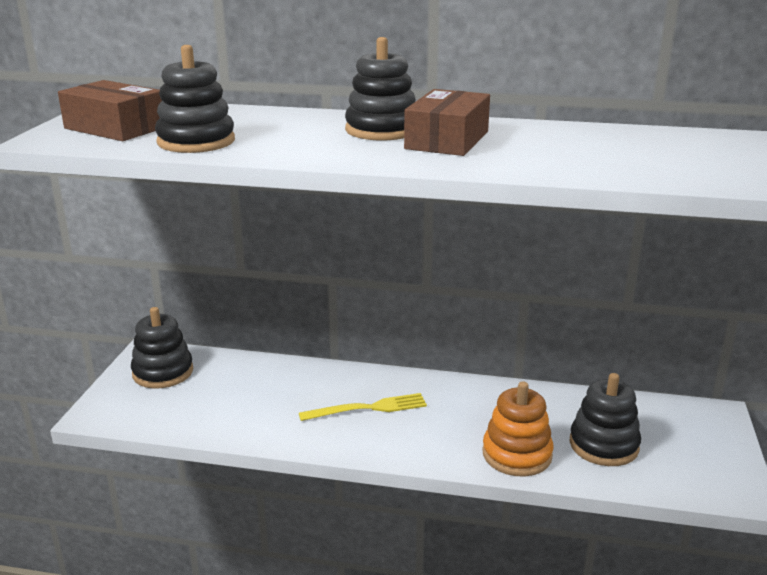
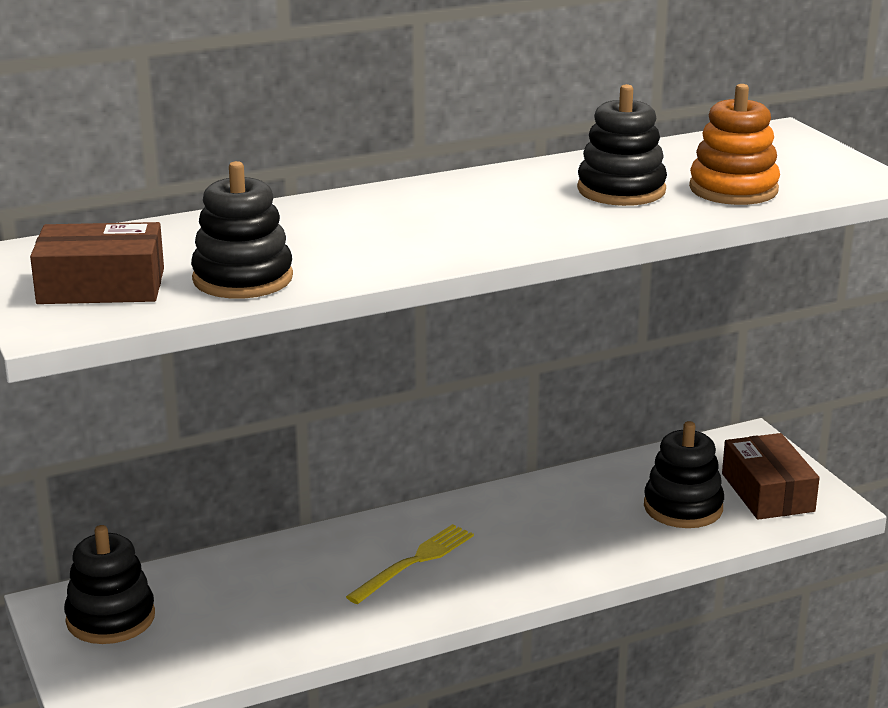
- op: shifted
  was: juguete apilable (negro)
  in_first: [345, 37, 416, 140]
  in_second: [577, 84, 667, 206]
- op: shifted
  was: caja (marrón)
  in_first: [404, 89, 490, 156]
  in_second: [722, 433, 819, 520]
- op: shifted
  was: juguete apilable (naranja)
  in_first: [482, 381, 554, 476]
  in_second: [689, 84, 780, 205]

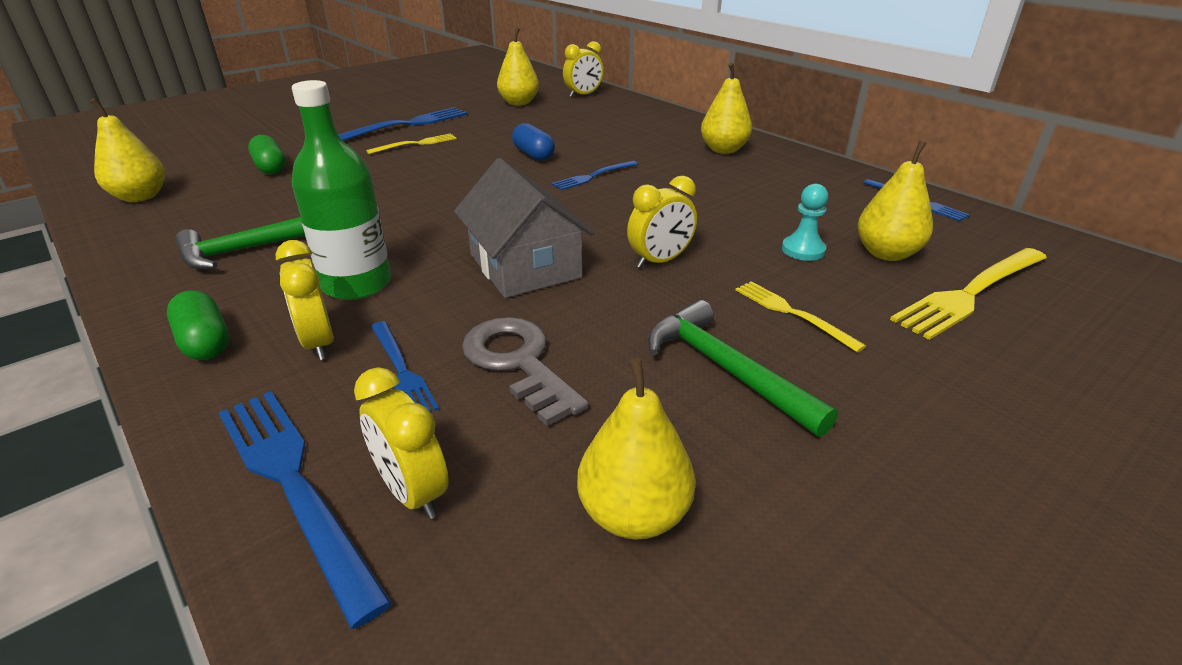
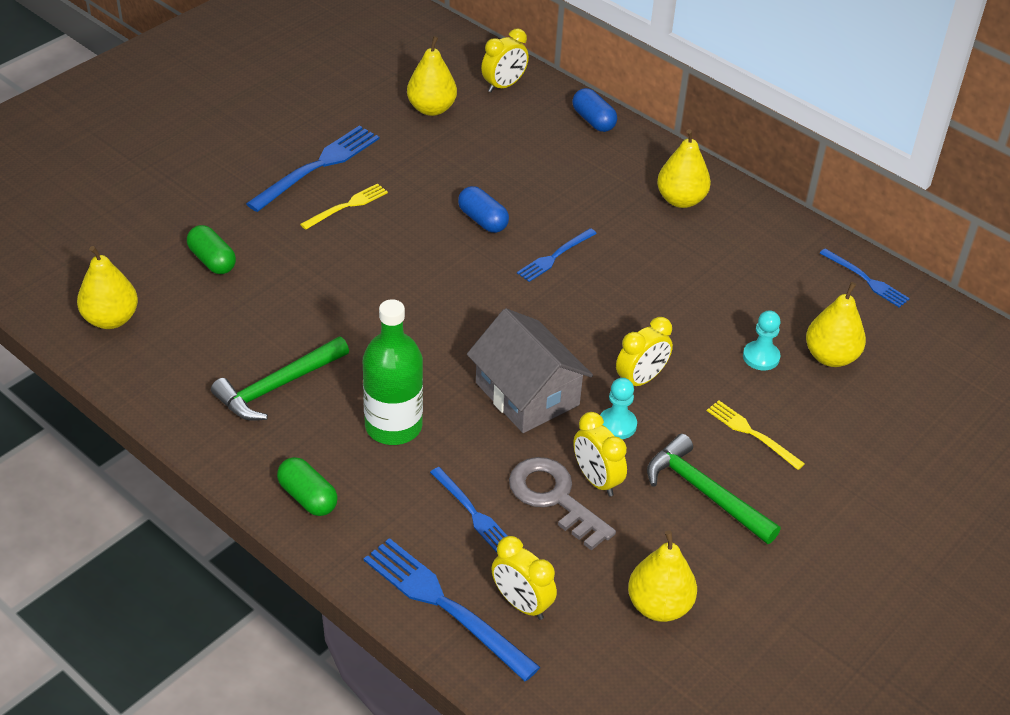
- op: shifted
  was: despertador (amarillo)
  in_first: [276, 240, 334, 360]
  in_second: [573, 412, 627, 496]
- op: gone
  was: tenedor (amarillo)
  in_first: [890, 248, 1047, 340]
- op: new
  now: cápsula (azul)
  in_second: [572, 88, 617, 132]
- op: new
  now: peón (turquesa)
  in_second: [600, 378, 637, 439]

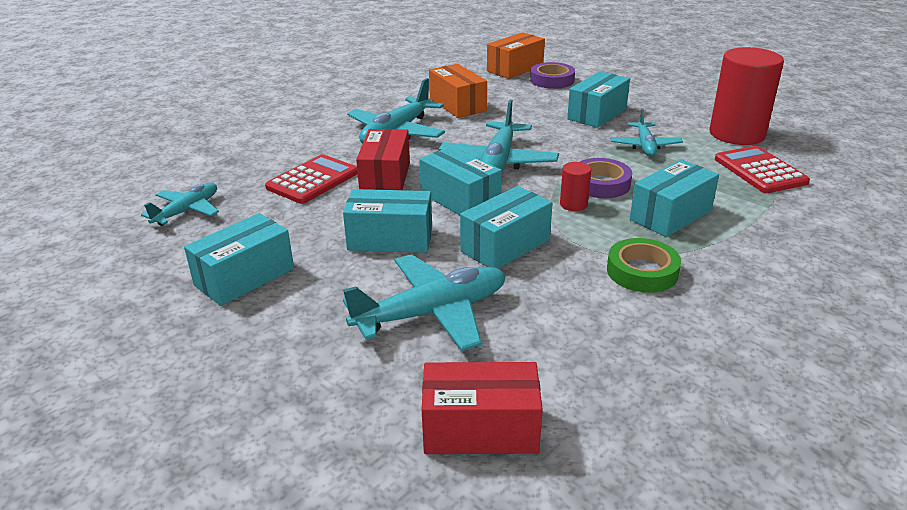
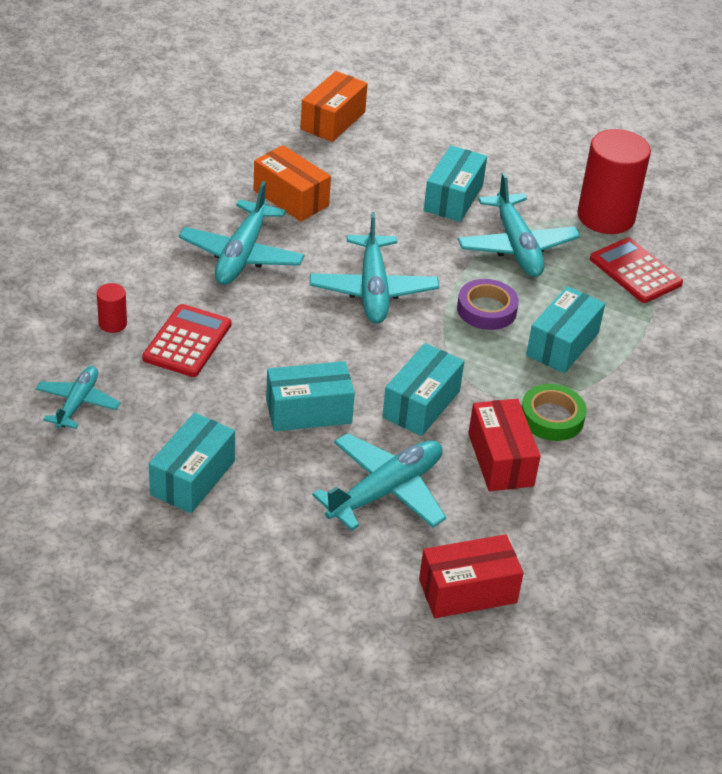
- op: shifted
  was: caja (rojo)
  in_first: [356, 129, 410, 190]
  in_second: [468, 399, 541, 491]
- op: gone
  was: caja (turquesa)
  in_first: [419, 146, 502, 215]
- op: gone
  was: cinta adhesiva (morado)
  in_first: [530, 62, 575, 89]
- op: shifted
  was: cilindro (rojo)
  in_first: [560, 162, 591, 211]
  in_second: [97, 283, 127, 333]
- op: scaled
  was: avión (turquesa)
  in_first: [610, 109, 683, 157]
  in_second: [458, 172, 581, 277]
  ratio: 1.63

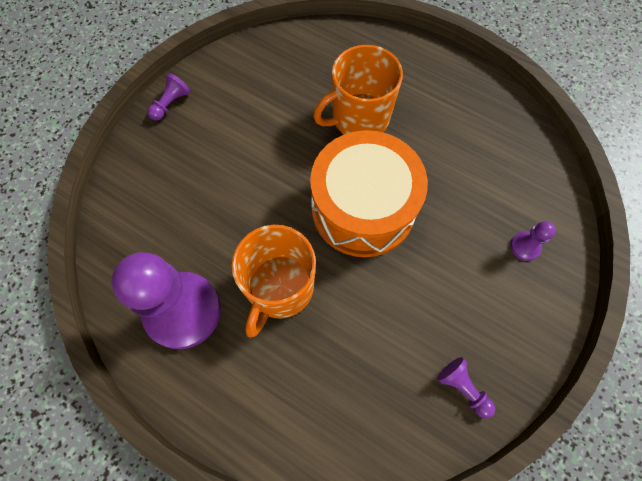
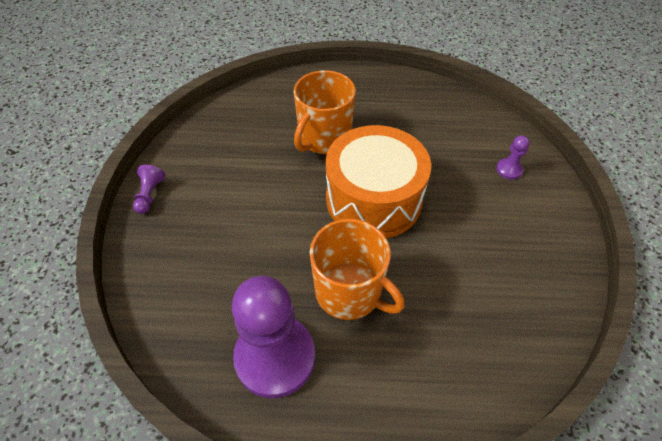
- op: rotated
  was: taza (naranja)
  in_first: [232, 225, 316, 338]
  in_second: [310, 219, 405, 320]
  clockwise: -45
- op: gone
  was: peón (morado)
  in_first: [437, 357, 495, 418]

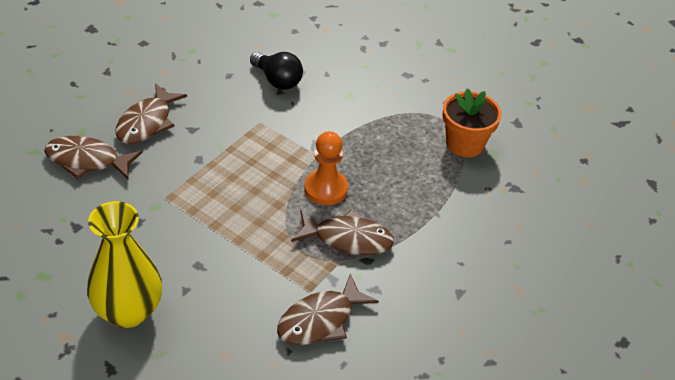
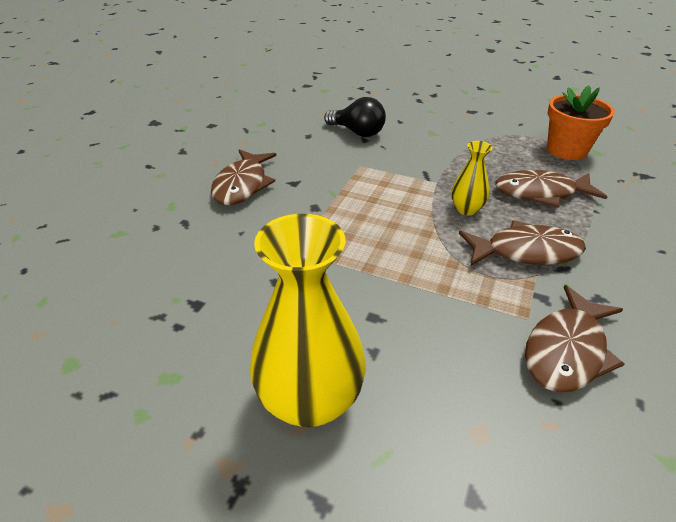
- op: shifted
  was: pez (marrón)
  in_first: [44, 136, 142, 179]
  in_second: [495, 170, 607, 208]
- op: swapped
  was: peón (naranja)
  now: florero (amarillo)
  in_first: [304, 131, 348, 205]
  in_second: [451, 141, 493, 215]

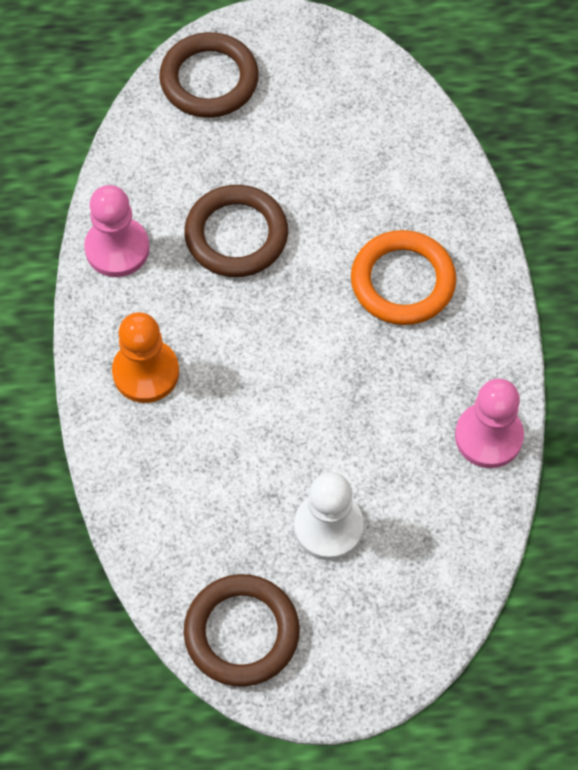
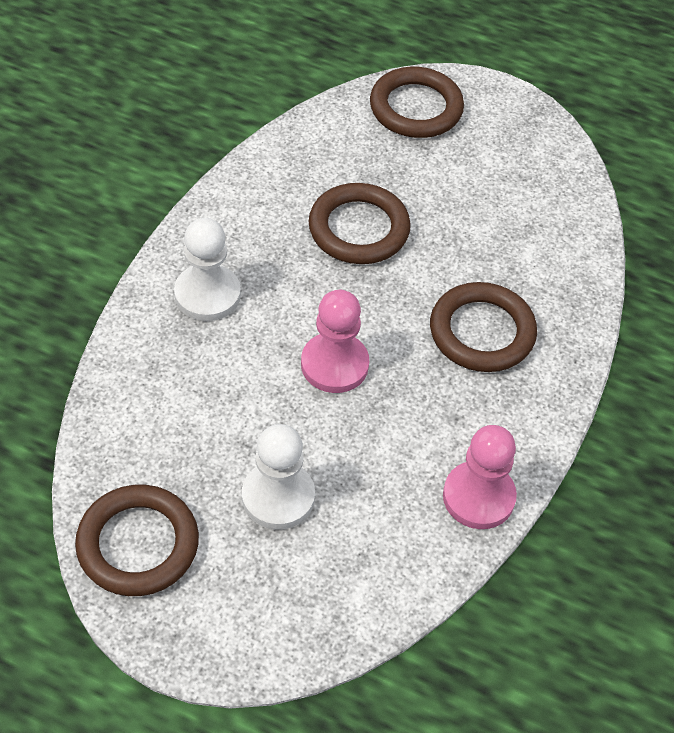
- op: shifted
  was: peón (rosa)
  in_first: [84, 185, 150, 277]
  in_second: [301, 290, 369, 393]
- op: repainted
  was: peón (naranja)
  now: peón (blanco)
  in_first: [112, 312, 179, 403]
  in_second: [174, 218, 241, 321]
- op: repainted
  was: anillo (naranja)
  now: anillo (marrón)
  in_first: [351, 230, 456, 325]
  in_second: [430, 282, 537, 372]

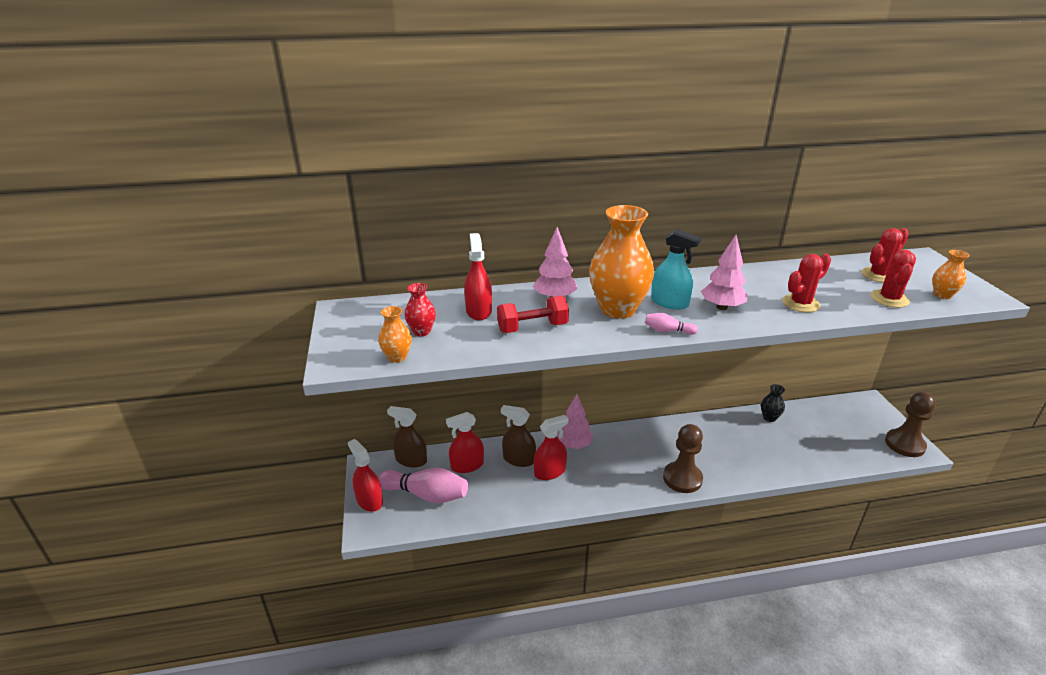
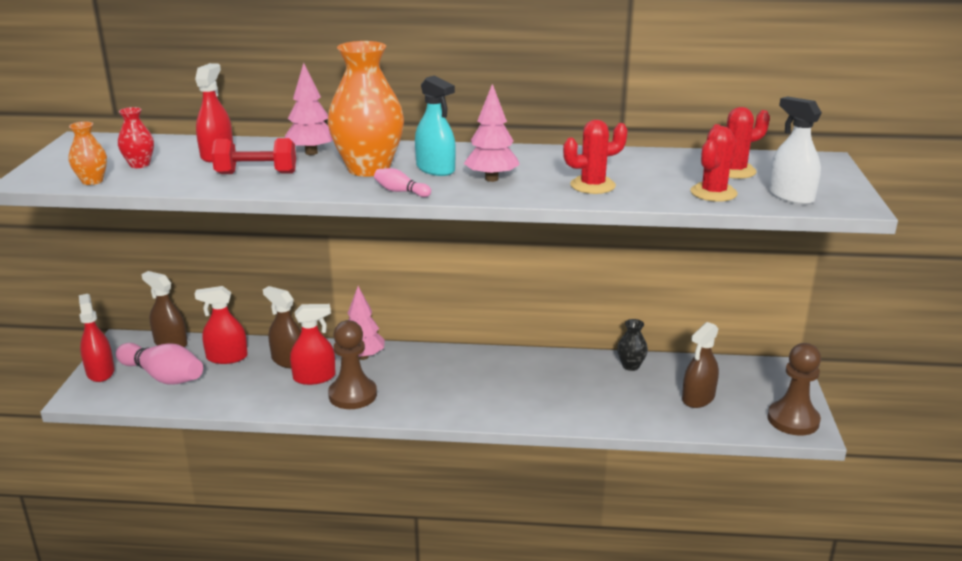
- op: shifted
  was: peón (marrón)
  in_first: [663, 424, 703, 493]
  in_second: [328, 320, 377, 409]
- op: swapped
  was: florero (naranja)
  now: pulverizador (blanco)
  in_first: [932, 250, 970, 299]
  in_second: [769, 96, 822, 205]
- op: new
  now: pulverizador (marrón)
  in_second: [682, 322, 719, 408]

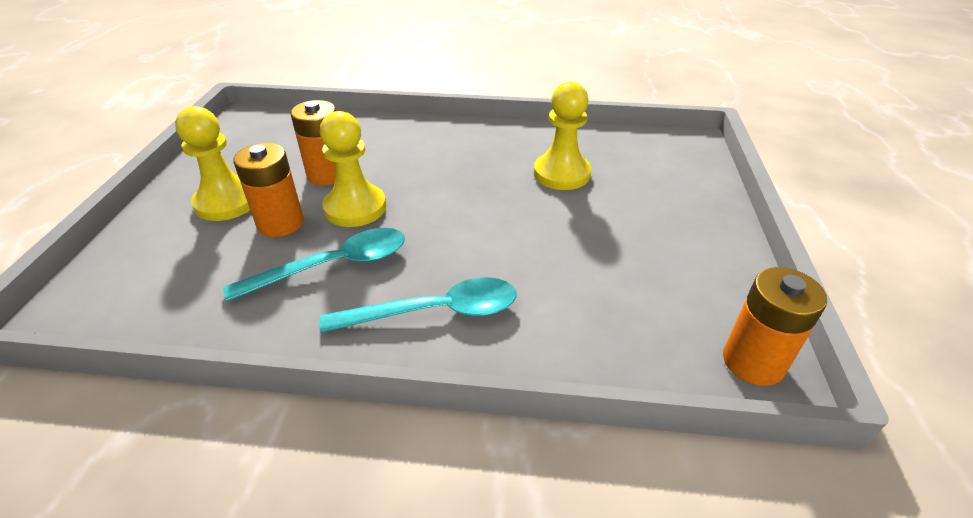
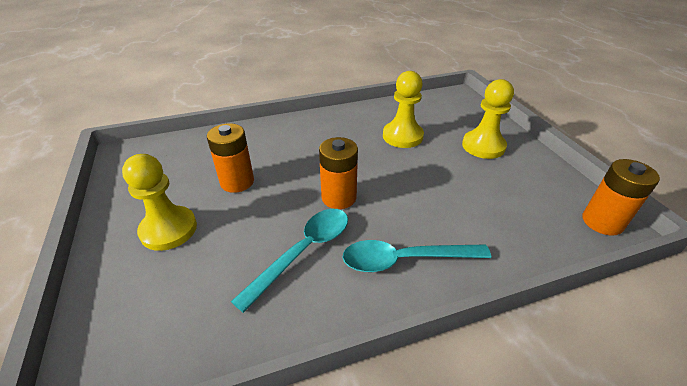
- op: shifted
  was: pila (naranja)
  in_first: [233, 143, 304, 237]
  in_second: [319, 137, 358, 209]
- op: rotated
  was: cuchara (turquesa)
  in_first: [319, 277, 517, 333]
  in_second: [342, 240, 491, 272]
  clockwise: -150
- op: shifted
  was: peón (amarillo)
  in_first: [320, 111, 386, 227]
  in_second: [462, 79, 514, 159]

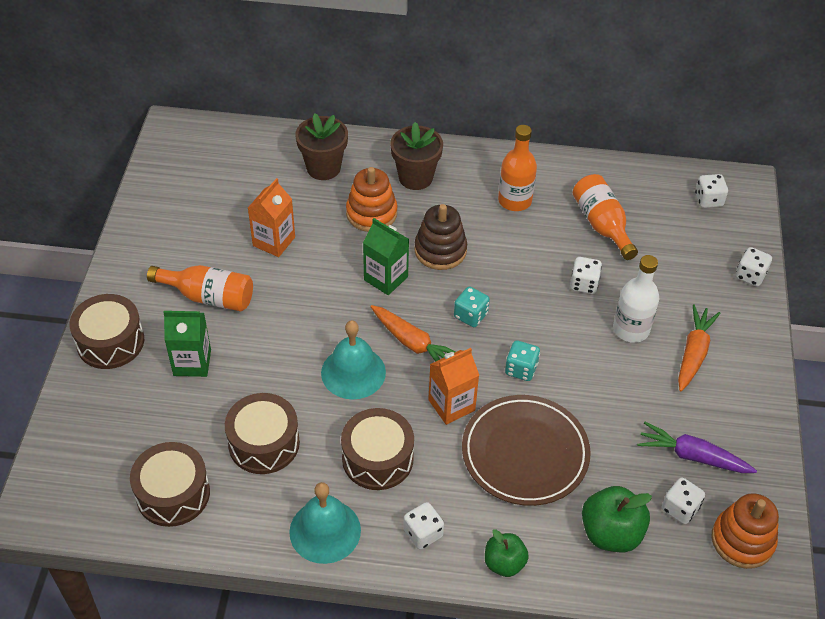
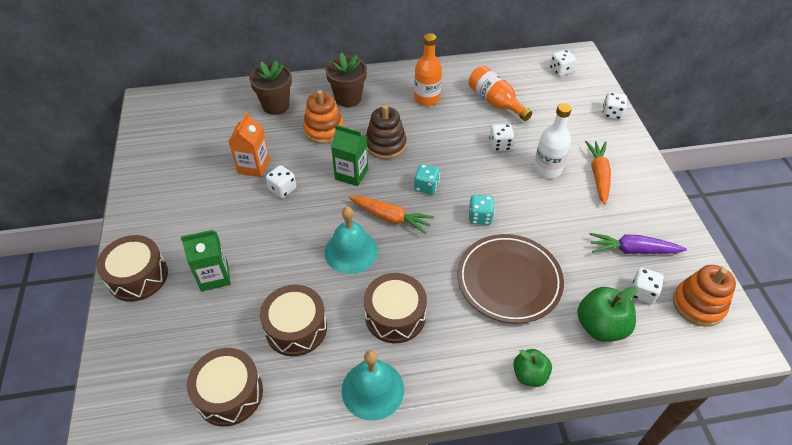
- op: gone
  was: botella (naranja)
  in_first: [147, 265, 253, 312]
- op: shifted
  was: dado (blanco)
  in_first: [403, 502, 444, 550]
  in_second: [266, 165, 296, 198]
- op: gone
  was: cartón de leche (naranja)
  in_first: [428, 348, 479, 425]

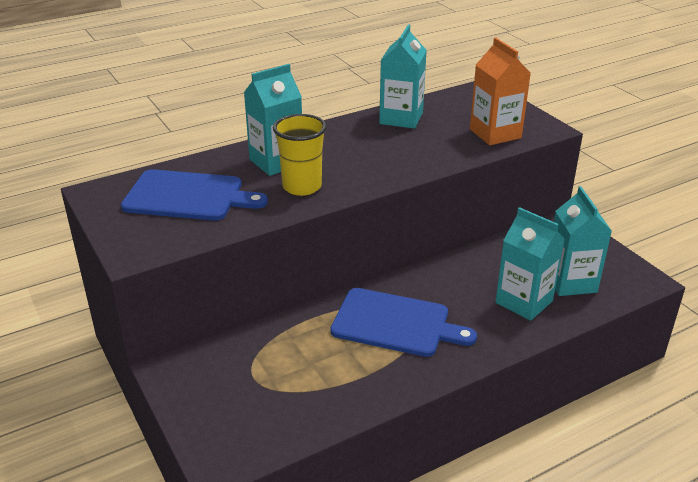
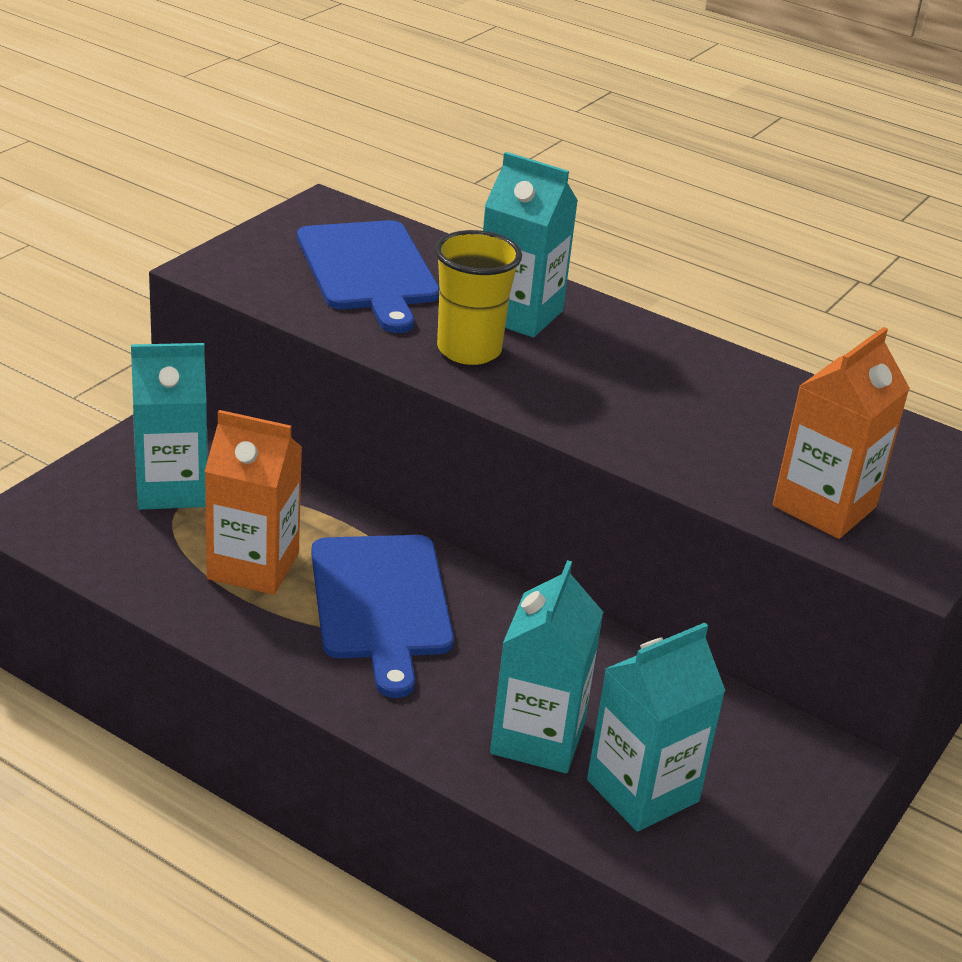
- op: shifted
  was: cartón de leche (turquesa)
  in_first: [379, 24, 427, 129]
  in_second: [131, 343, 208, 510]
- op: new
  now: cartón de leche (naranja)
  in_second: [204, 410, 302, 595]

